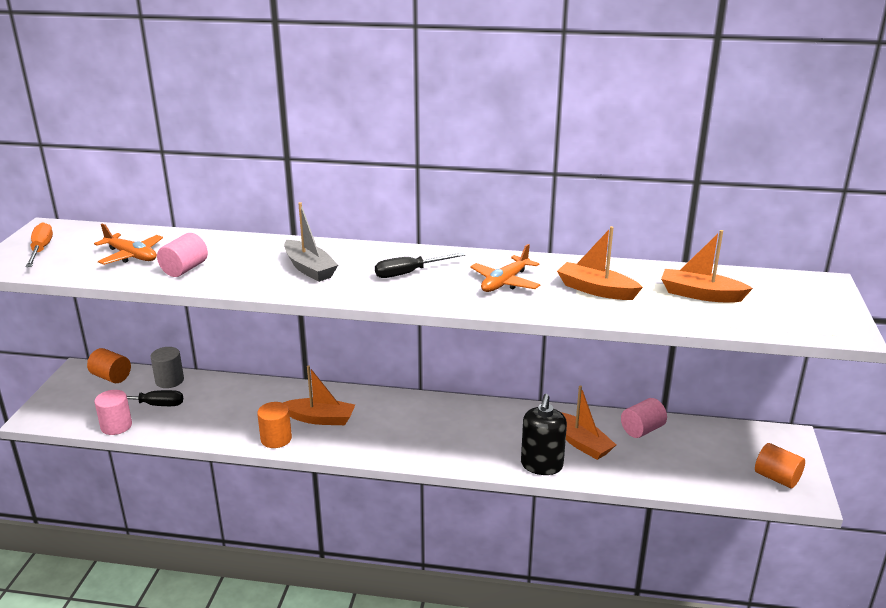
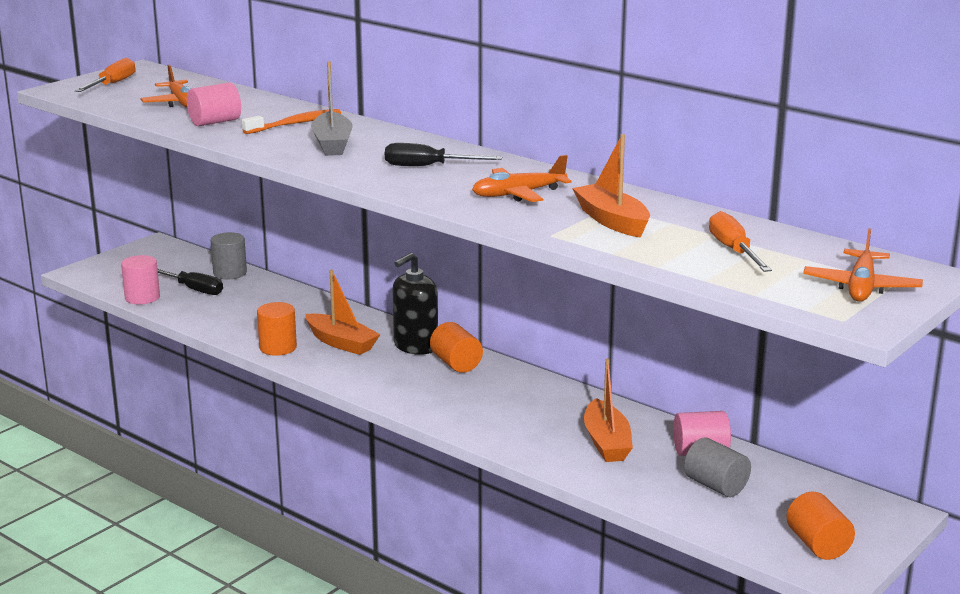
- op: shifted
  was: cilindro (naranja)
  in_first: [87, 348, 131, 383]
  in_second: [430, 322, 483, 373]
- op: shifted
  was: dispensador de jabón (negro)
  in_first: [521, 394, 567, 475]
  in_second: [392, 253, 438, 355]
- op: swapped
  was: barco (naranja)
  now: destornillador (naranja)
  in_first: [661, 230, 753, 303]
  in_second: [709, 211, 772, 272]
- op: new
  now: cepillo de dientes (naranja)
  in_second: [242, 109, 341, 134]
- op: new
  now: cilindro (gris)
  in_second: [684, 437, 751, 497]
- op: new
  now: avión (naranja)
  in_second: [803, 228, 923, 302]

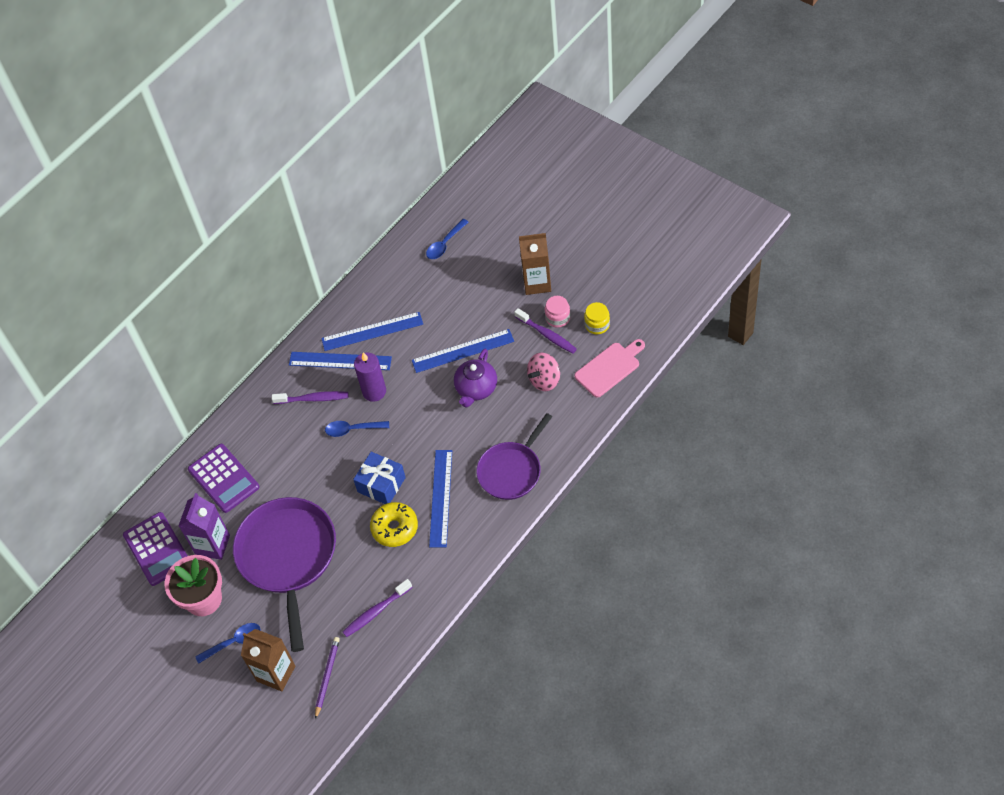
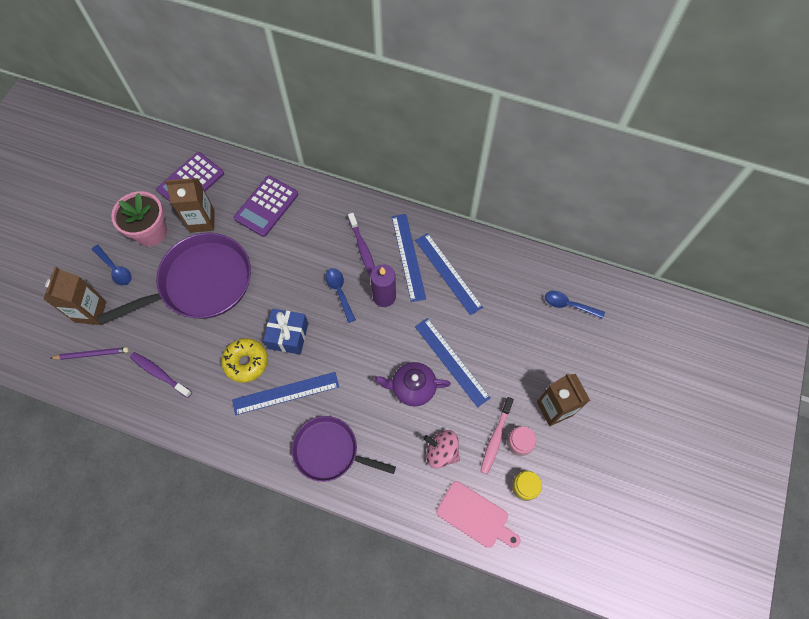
- op: repainted
  was: cartón de leche (morado)
  now: cartón de leche (marrón)
  in_first: [179, 493, 230, 560]
  in_second: [165, 178, 215, 233]
- op: repainted
  was: cepillo de dientes (morado)
  now: cepillo de dientes (rosa)
  in_first: [514, 308, 577, 354]
  in_second: [480, 397, 514, 474]

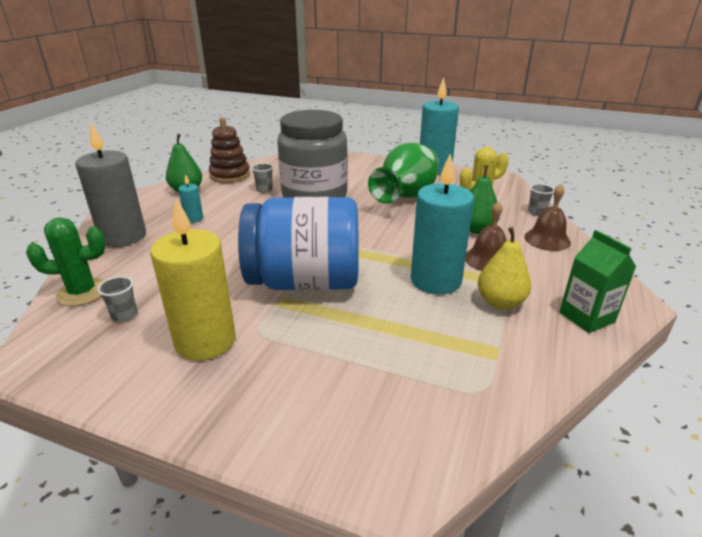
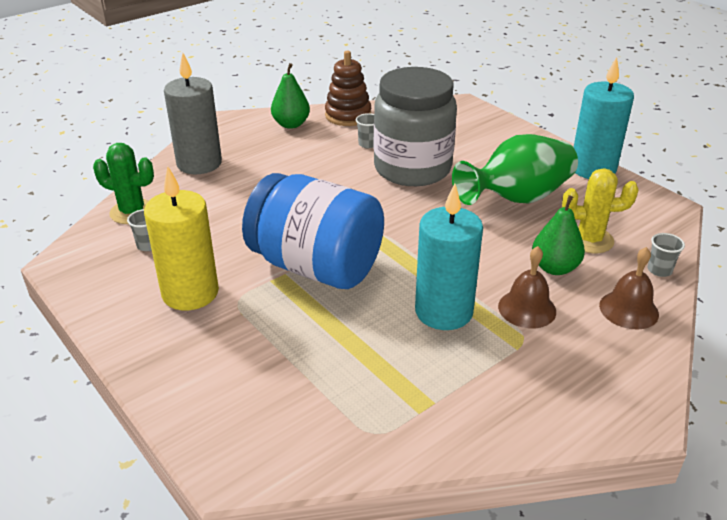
- op: gone
  was: vela (turquesa)
  in_first: [178, 174, 203, 223]
- op: gone
  was: pera (amarillo)
  in_first: [478, 227, 531, 310]
- op: gone
  was: cartón de leche (verde)
  in_first: [559, 230, 636, 333]

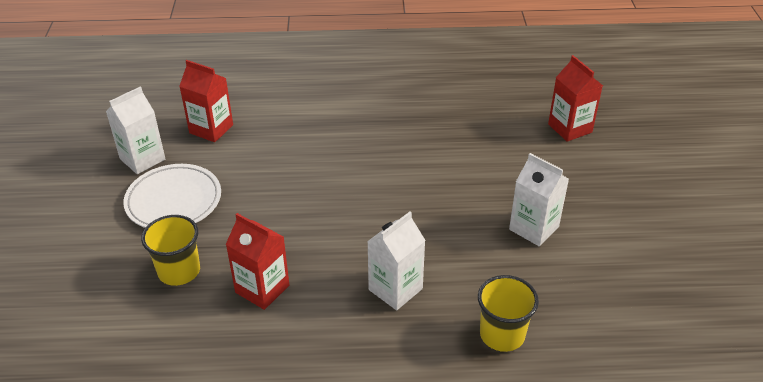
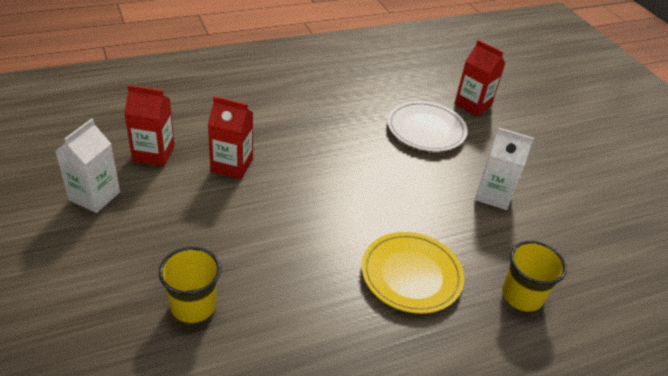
- op: shifted
  was: plato (blanco)
  in_first: [124, 164, 221, 228]
  in_second: [387, 101, 468, 151]
- op: shifted
  was: cartón de leche (rojo)
  in_first: [226, 213, 289, 310]
  in_second: [208, 96, 253, 179]
- op: swapped
  was: cartón de leche (blanco)
  now: plato (amarillo)
  in_first: [367, 212, 426, 310]
  in_second: [362, 232, 464, 314]

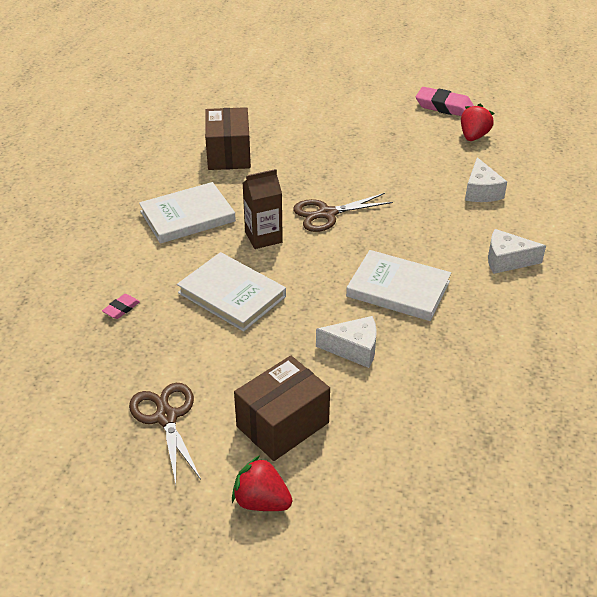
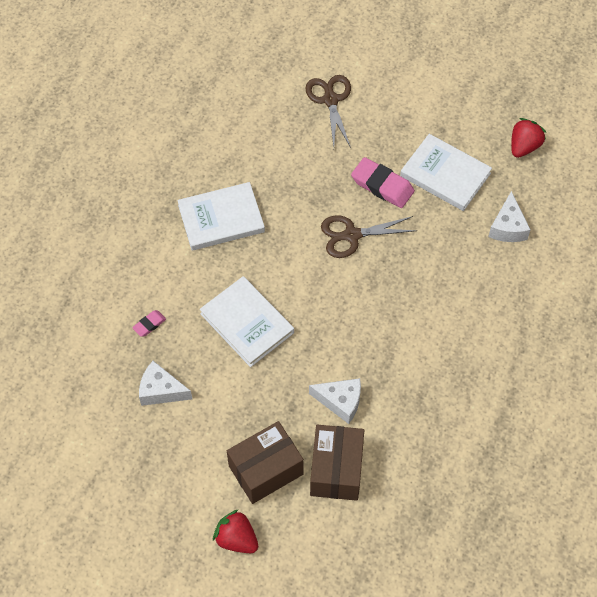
- op: shifted
  was: tijeras (marrón)
  in_first: [129, 383, 201, 484]
  in_second: [305, 75, 351, 148]
- op: shifted
  was: caja (marrón)
  in_first: [205, 107, 251, 170]
  in_second: [310, 425, 364, 501]
- op: gone
  was: cartón de leche (marrón)
  in_first: [243, 169, 283, 249]
- op: shifted
  was: libro (blanco)
  in_first: [346, 250, 451, 321]
  in_second: [400, 134, 492, 211]
- op: shifted
  was: goma de borrar (rosa)
  in_first: [416, 87, 474, 116]
  in_second: [351, 157, 415, 208]
- op: shifted
  was: queso (blanco)
  in_first: [488, 229, 546, 274]
  in_second: [139, 361, 192, 406]

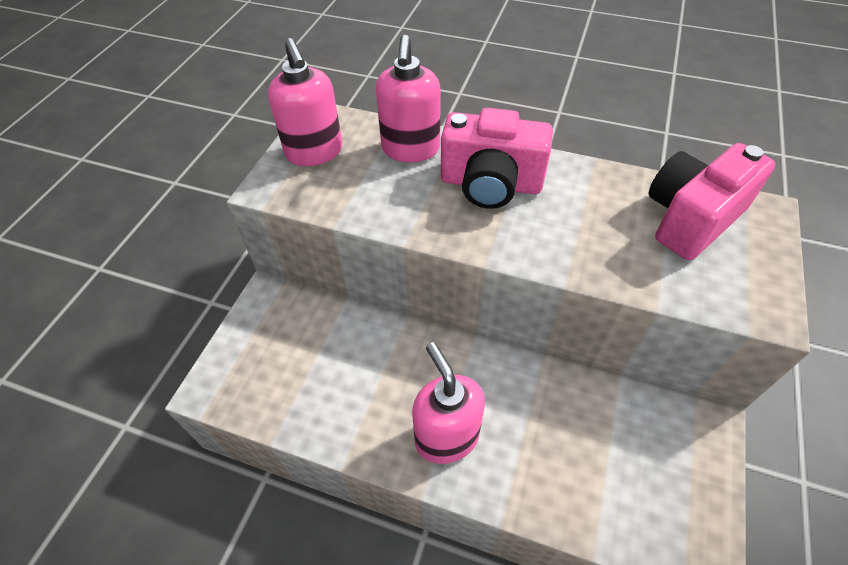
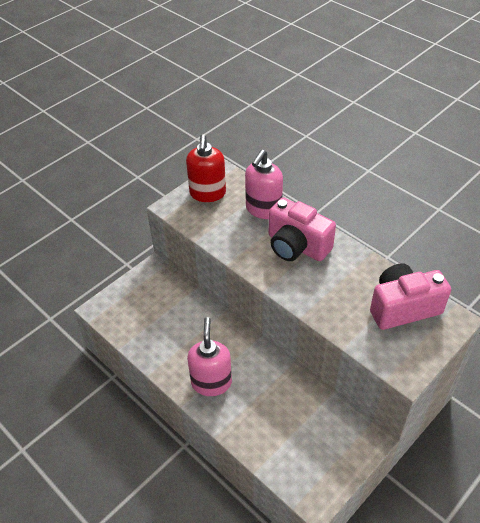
- op: repainted
  was: dispensador de jabón (rosa)
  now: dispensador de jabón (rojo)
  in_first: [268, 38, 343, 166]
  in_second: [186, 134, 226, 202]

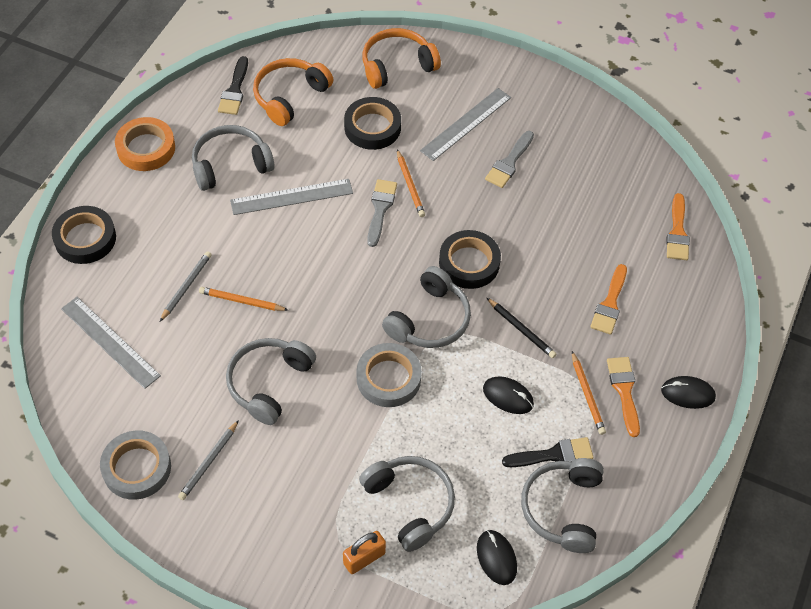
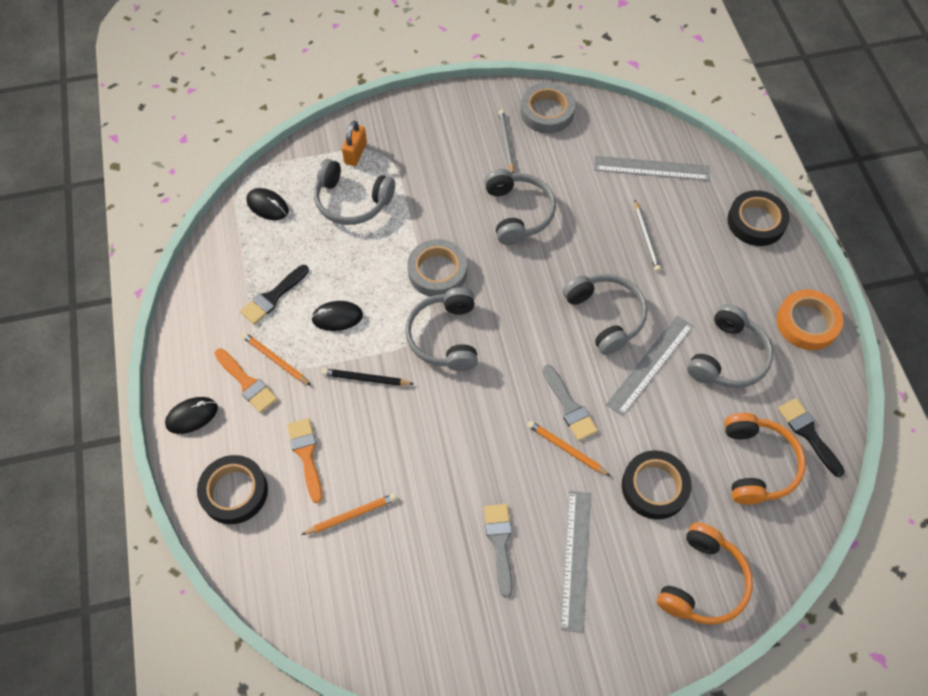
- op: shifted
  was: lápiz (naranja)
  in_first: [199, 287, 288, 311]
  in_second: [301, 493, 397, 535]
- op: shifted
  was: cinta adhesiva (negro)
  in_first: [439, 230, 501, 289]
  in_second: [197, 455, 268, 524]
- op: shifted
  was: auriculares (gris)
  in_first: [521, 458, 604, 553]
  in_second: [563, 274, 647, 355]
- op: gone
  was: pincel (naranja)
  in_first: [666, 193, 690, 260]

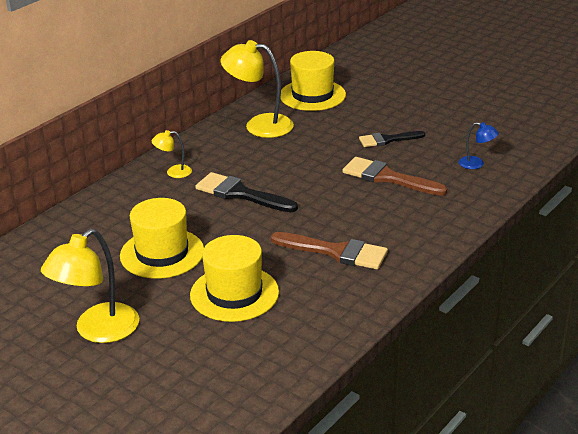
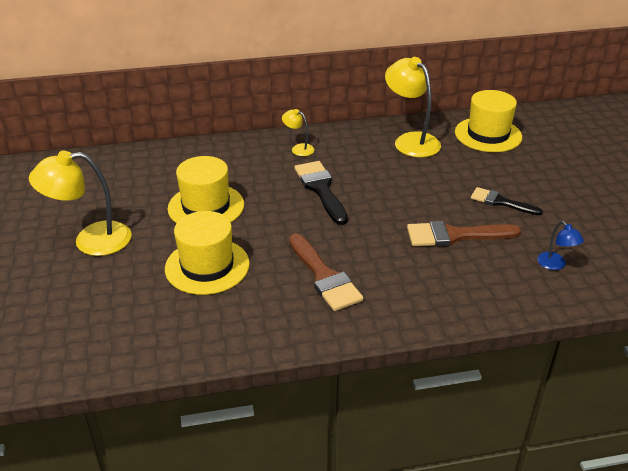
- op: rotated
  was: pincel (marrón)
  in_first: [342, 157, 447, 196]
  in_second: [407, 221, 521, 247]
  clockwise: -75

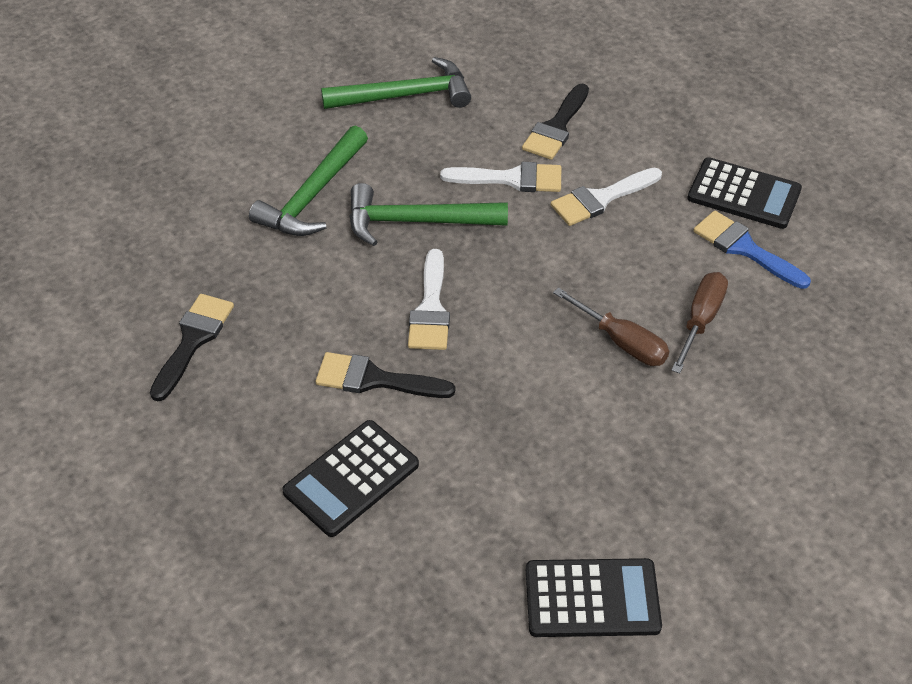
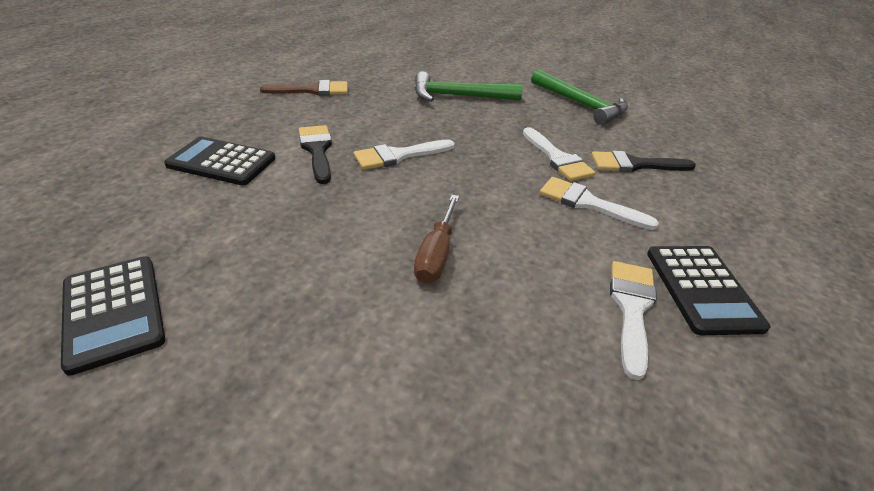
- op: repainted
  was: pincel (negro)
  now: pincel (marrón)
  in_first: [150, 294, 234, 401]
  in_second: [260, 80, 348, 96]
- op: gone
  was: martillo (verde)
  in_first: [350, 183, 508, 246]
- op: gone
  was: destornillador (marrón)
  in_first: [671, 272, 728, 373]
- op: repainted
  was: pincel (azul)
  now: pincel (blanco)
  in_first: [693, 211, 811, 289]
  in_second: [610, 261, 657, 380]

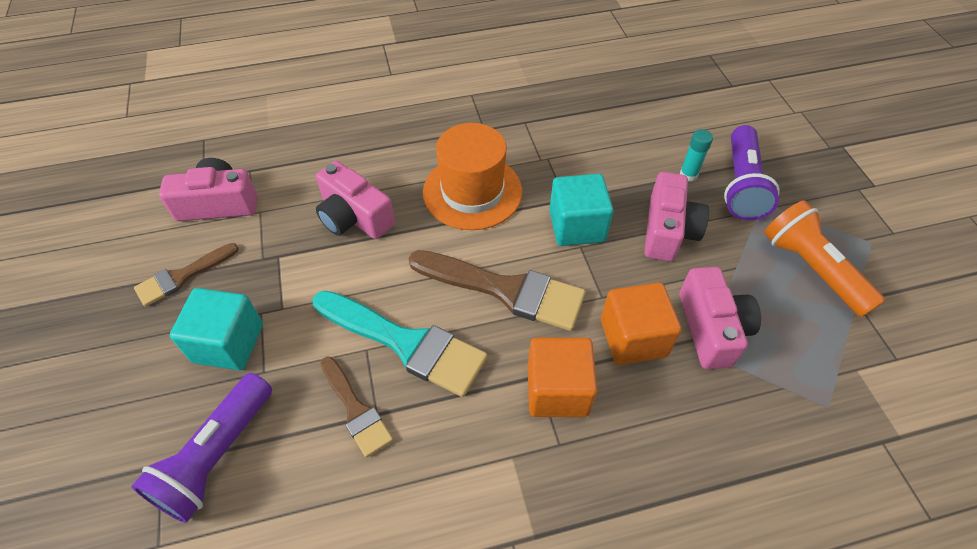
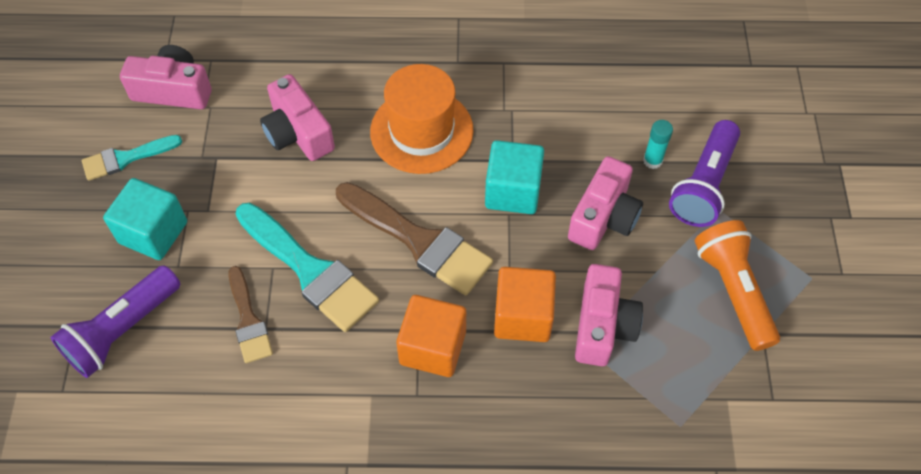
- op: repainted
  was: pincel (marrón)
  now: pincel (turquesa)
  in_first: [134, 243, 239, 307]
  in_second: [82, 135, 182, 181]

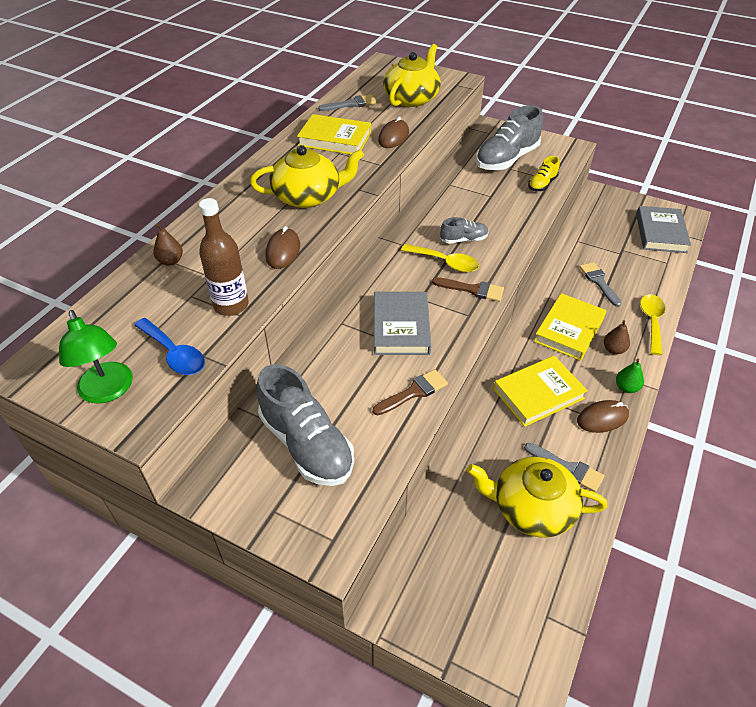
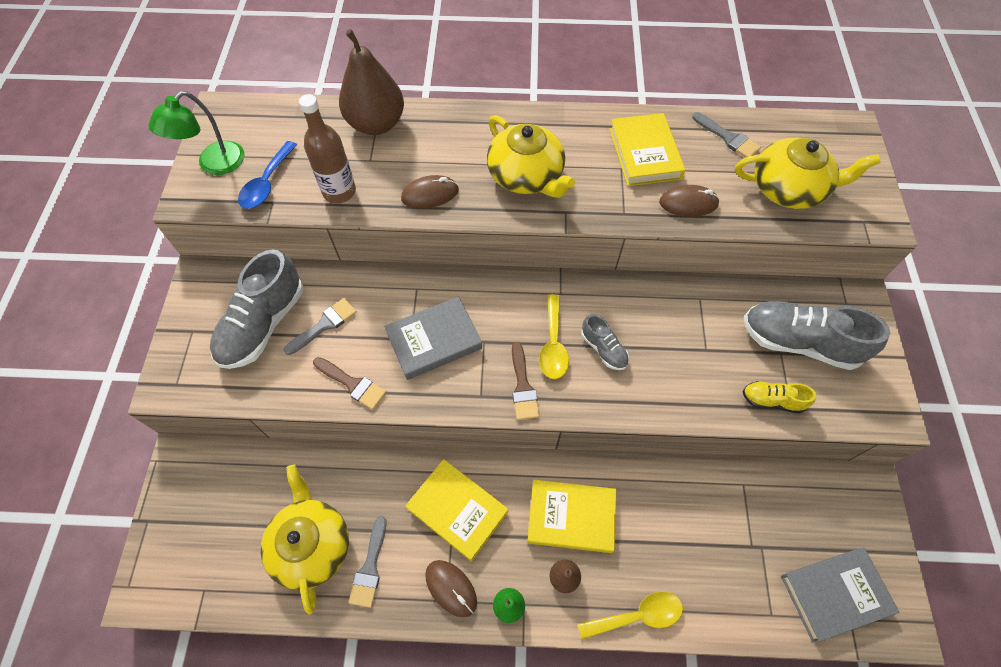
- op: scaled
  was: pera (marrón)
  in_first: [154, 223, 183, 266]
  in_second: [339, 29, 404, 135]
  ratio: 2.32
- op: shifted
  was: pincel (gris)
  in_first: [579, 262, 622, 307]
  in_second: [284, 298, 357, 355]

